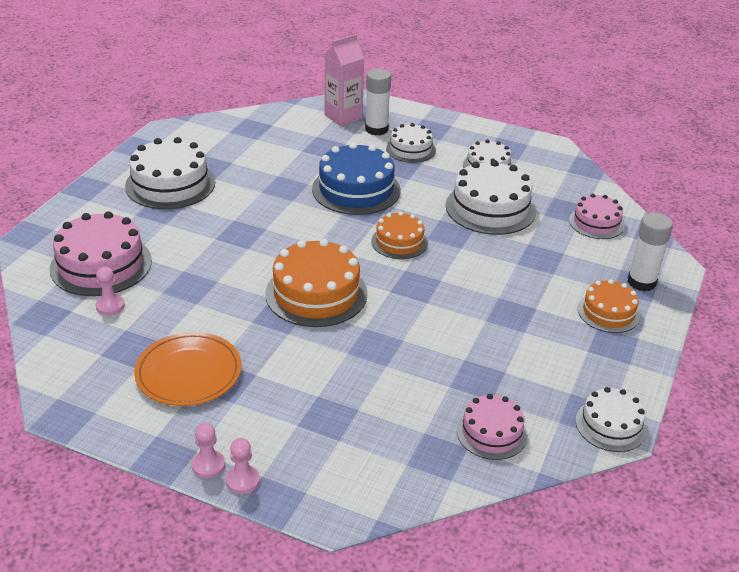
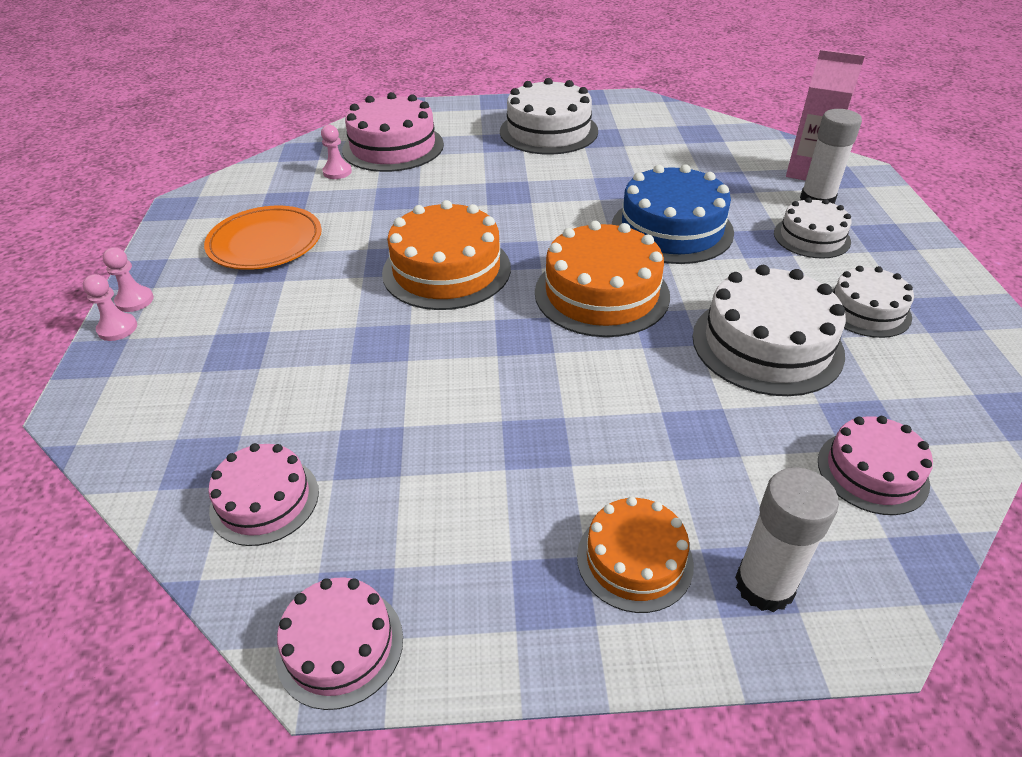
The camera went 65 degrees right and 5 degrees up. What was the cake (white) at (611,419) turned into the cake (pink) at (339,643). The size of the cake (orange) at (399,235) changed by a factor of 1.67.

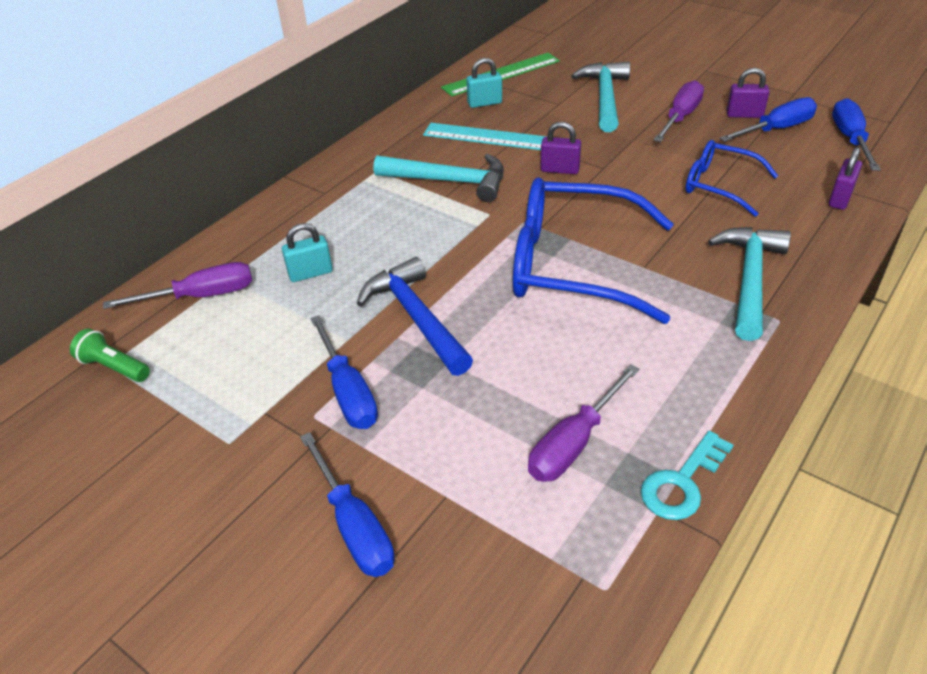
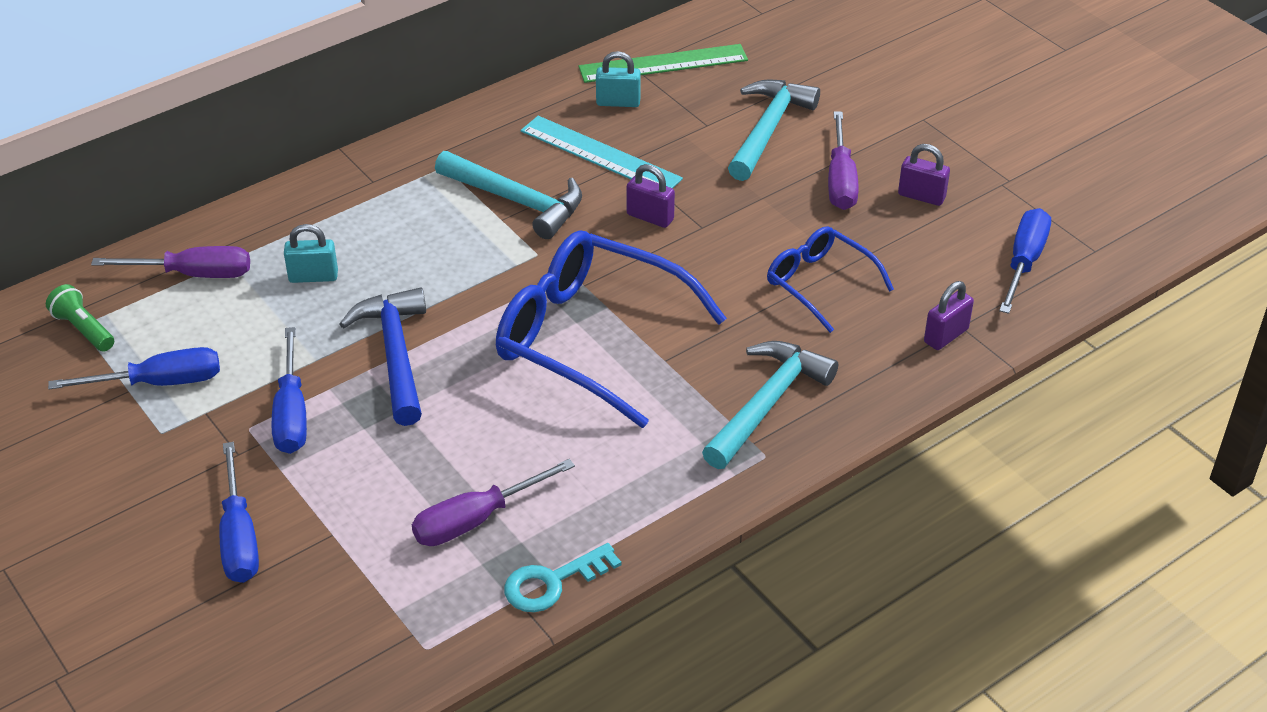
The camera went 15 degrees right and 0 degrees up. The screwdriver (blue) ended up elsewhere, having gone from (768,119) to (134,368). The screwdriver (purple) at (678,111) ended up facing another way, 135 degrees clockwise from before.

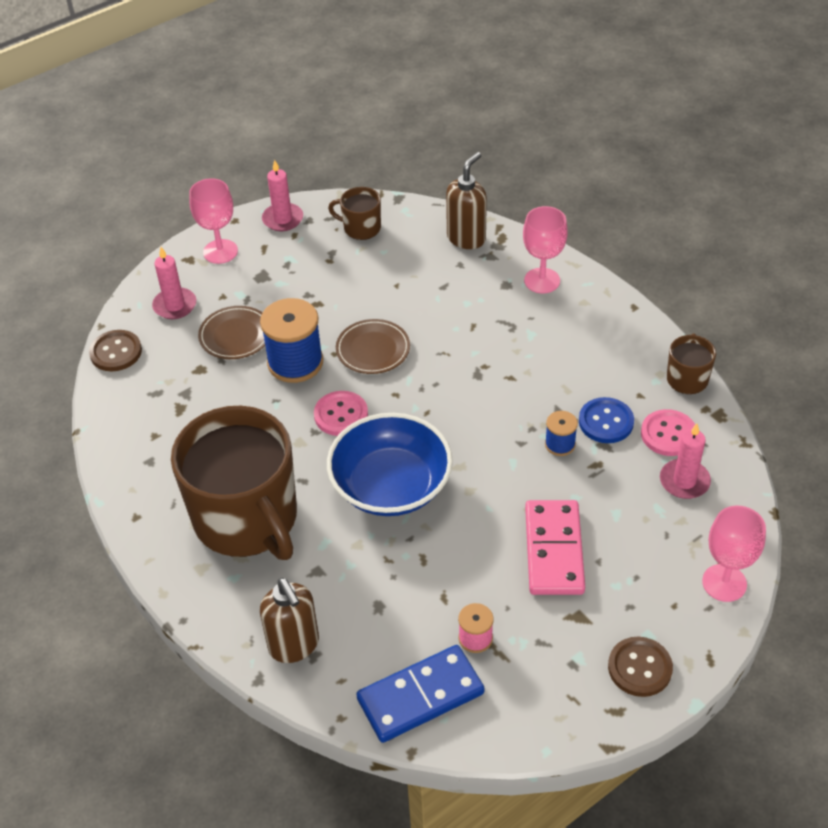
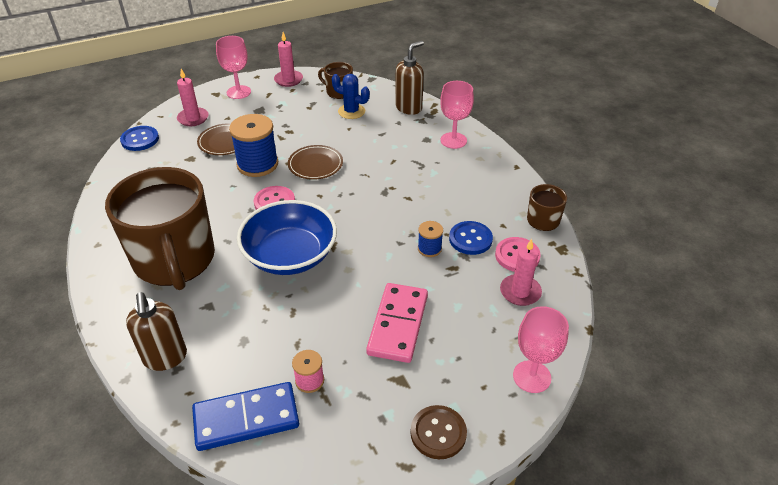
The camera went 10 degrees right and 5 degrees down. What was the button (brown) at (115,350) turned into the button (blue) at (139,138). The second view gained the cactus (blue) at (351,96).

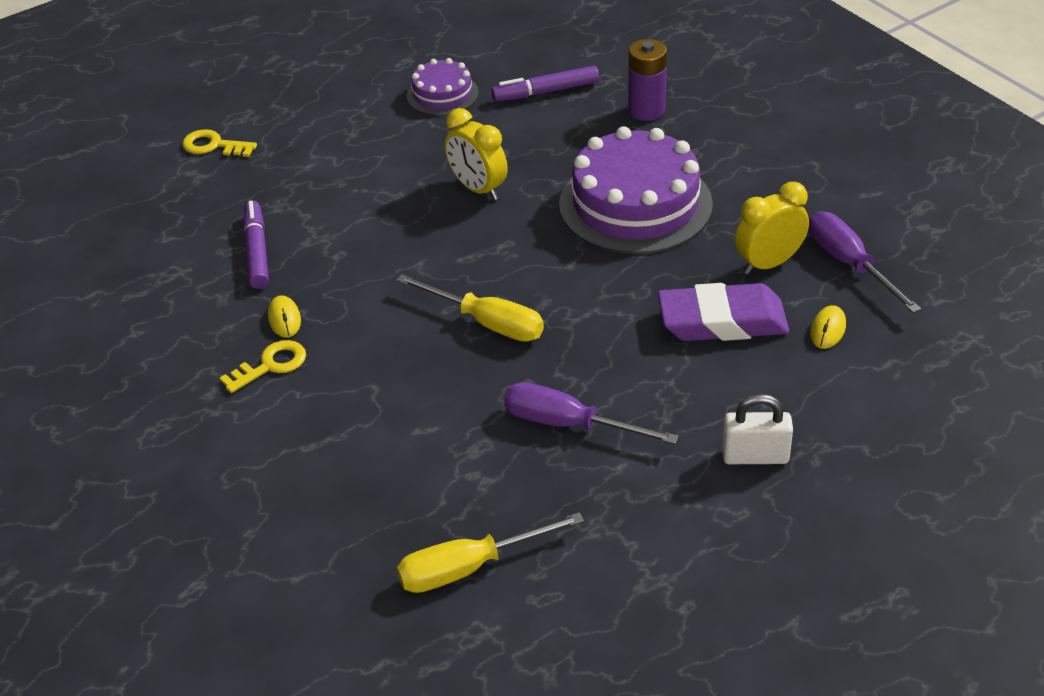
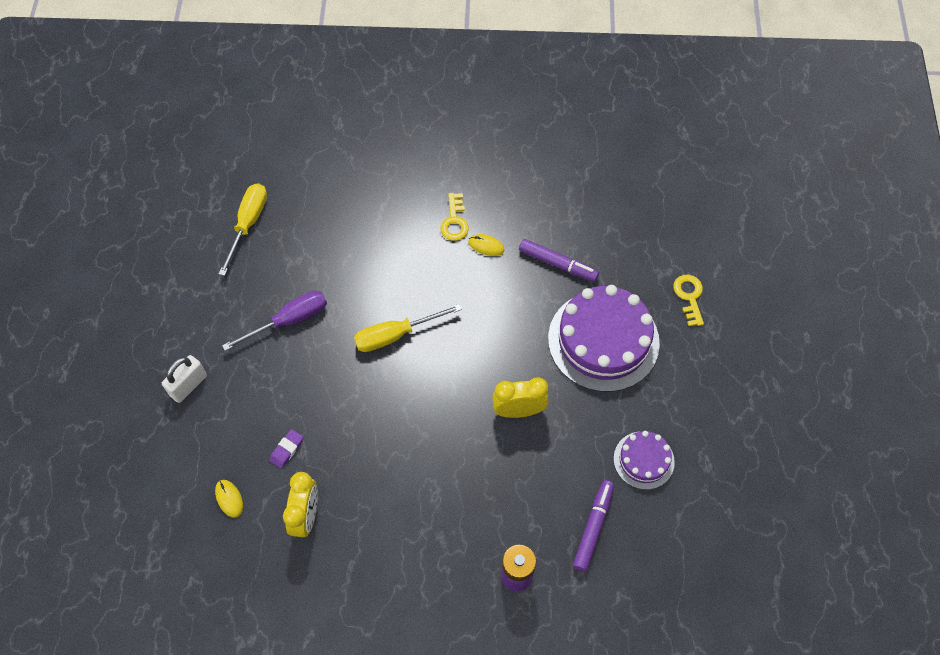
The camera went 125 degrees right and 20 degrees up. The size of the eraser (purple) at (723,312) changed by a factor of 0.43. The cake (purple) ended up elsewhere, having gone from (636,190) to (604,338). The key (yellow) at (219,143) ended up facing another way, 60 degrees counterclockwise from before. The second view lost the screwdriver (purple) at (864,262).

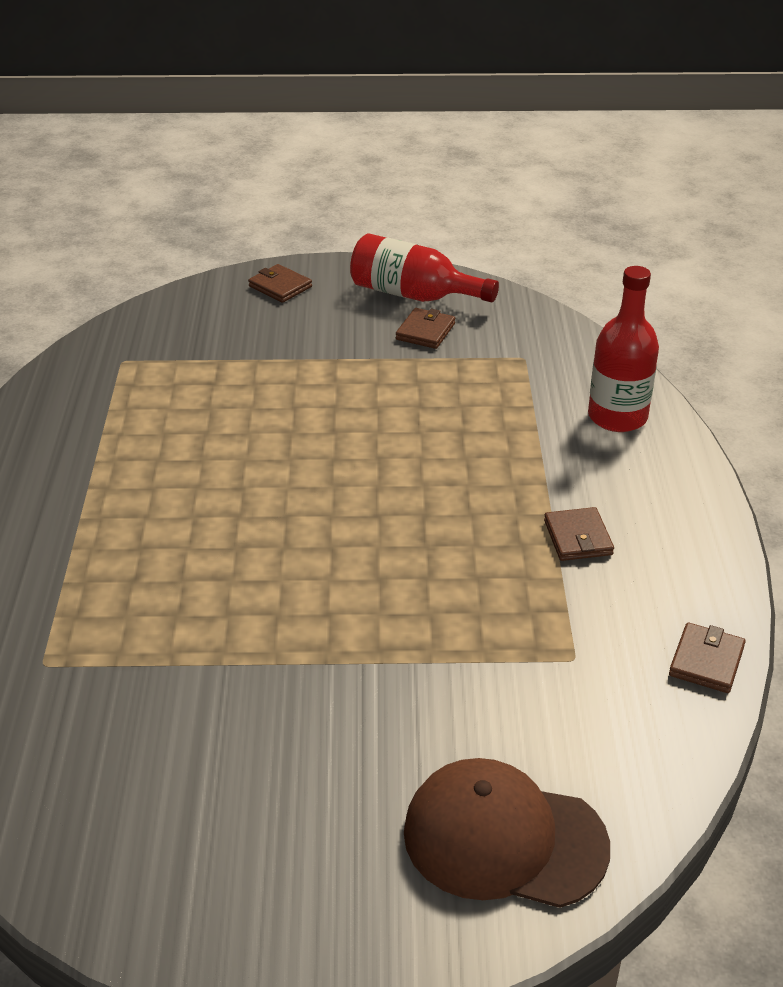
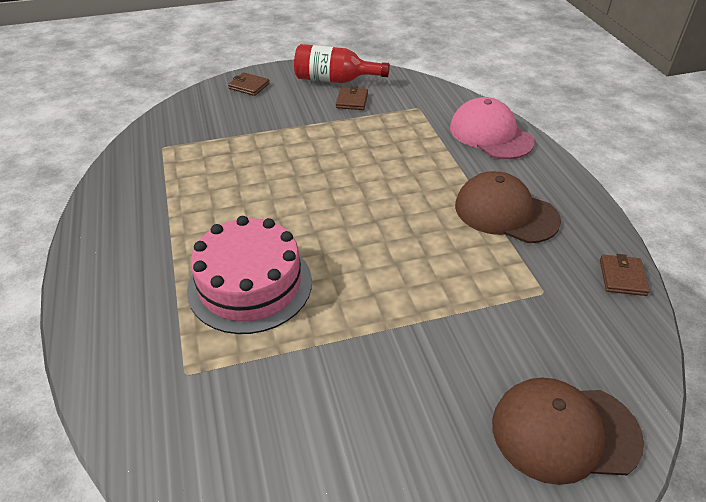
The camera went 15 degrees left and 5 degrees up. The second view gained the cake (pink) at (249,275). Where the bottle (red) stood at (623,349), the cap (pink) came to stand at (492,128). Where the wallet (brown) stood at (579,534), the cap (brown) came to stand at (508,207).

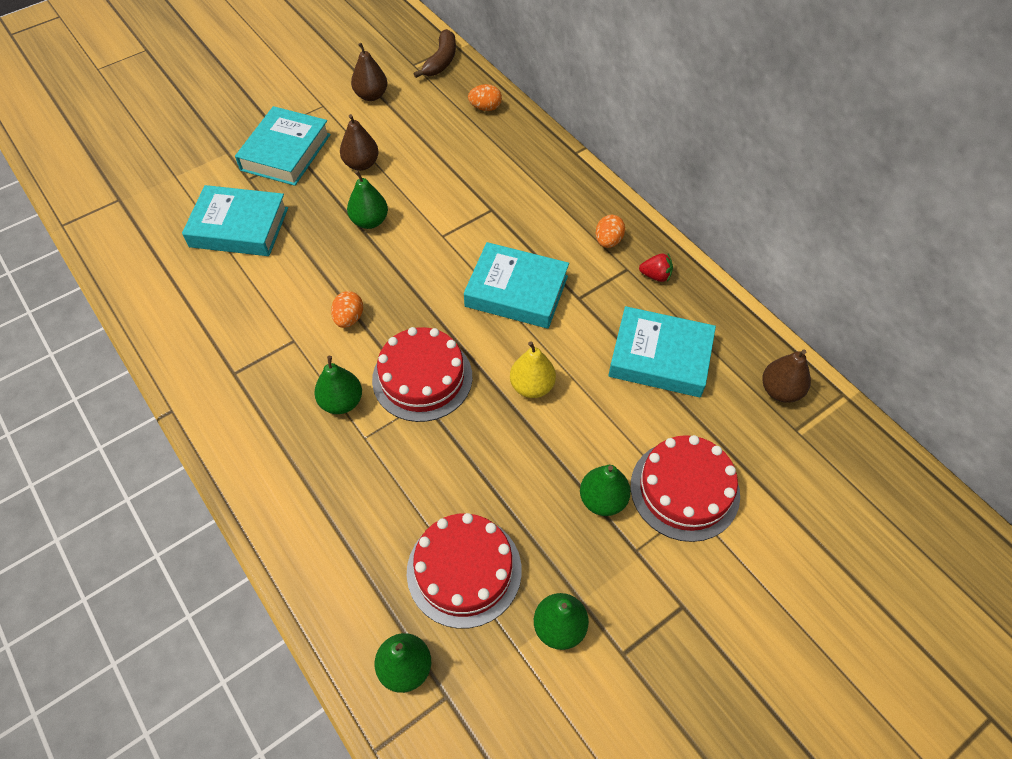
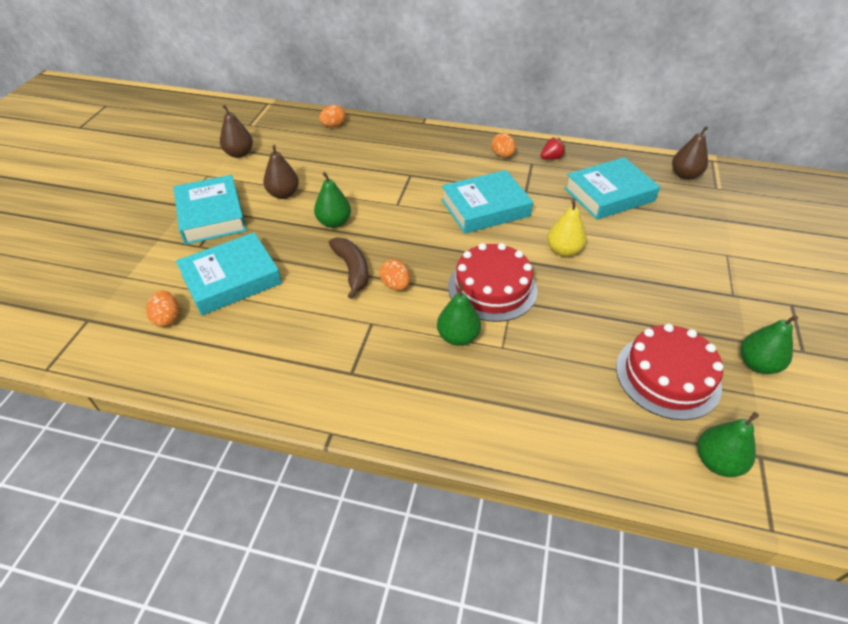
The camera went 40 degrees left and 10 degrees down. The second view gained the egg (orange) at (162,308). The banana (brown) ended up elsewhere, having gone from (435,53) to (348,268). The second view lost the pear (green) at (605,490). The second view lost the cake (red) at (685,488).

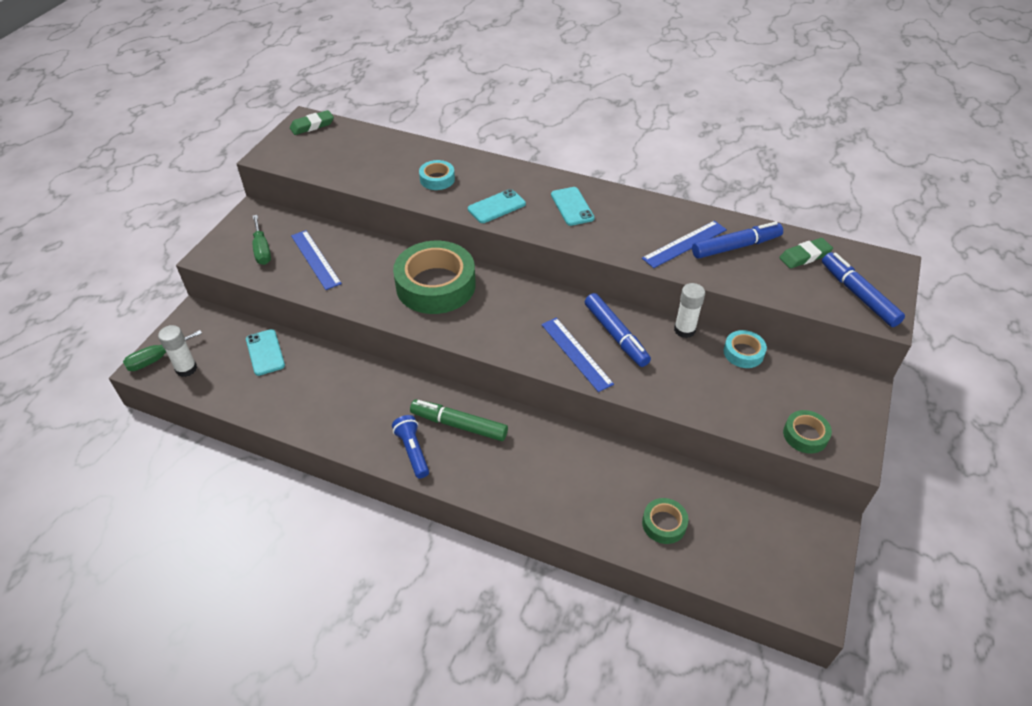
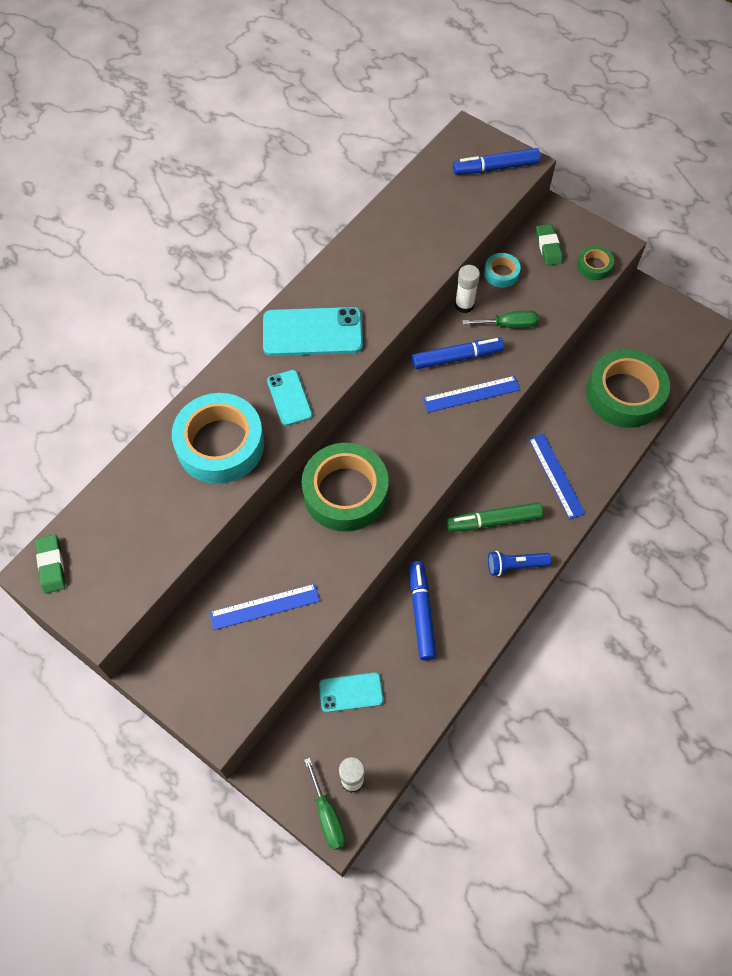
The camera went 75 degrees left and 15 degrees up. The size of the tape (turquoise) at (437,175) changed by a factor of 2.16. The size of the phone (turquoise) at (573,206) changed by a factor of 1.72. The marker (blue) ended up elsewhere, having gone from (737,240) to (423,611). The marker (green) at (459,420) ended up facing another way, 45 degrees clockwise from before. The screwdriver (green) ended up elsewhere, having gone from (261,240) to (500,319). The ruler (blue) ended up elsewhere, having gone from (684,244) to (556,476). The eraser (green) ended up elsewhere, having gone from (806,253) to (549,245). The size of the tape (green) at (665,521) changed by a factor of 2.16.

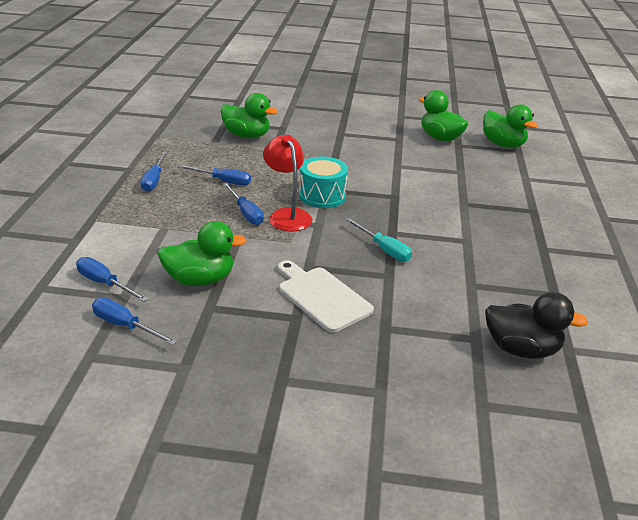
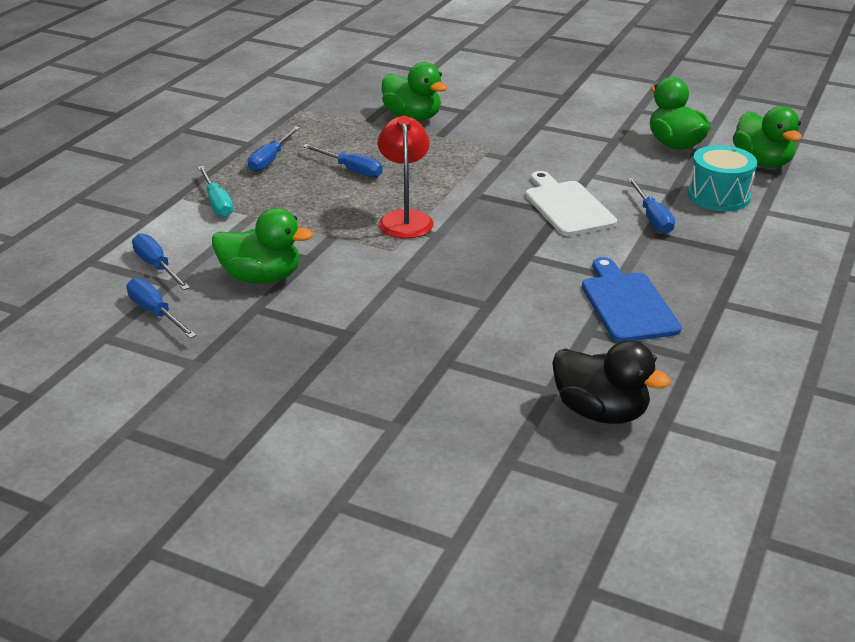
The camera went 20 degrees right and 0 degrees up. The screwdriver (turquoise) ended up elsewhere, having gone from (378,240) to (215,191). The cutting board (white) ended up elsewhere, having gone from (326,296) to (571,203). The second view gained the cutting board (blue) at (632,299). The screwdriver (blue) ended up elsewhere, having gone from (243,204) to (651,206). The drum (turquoise) ended up elsewhere, having gone from (323,182) to (722,178).

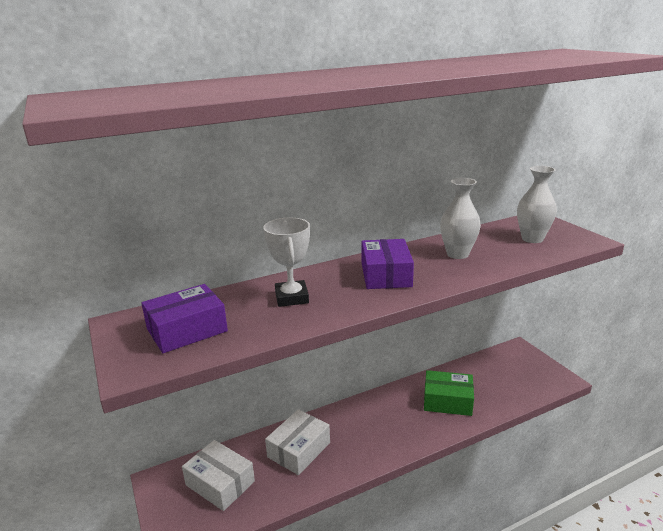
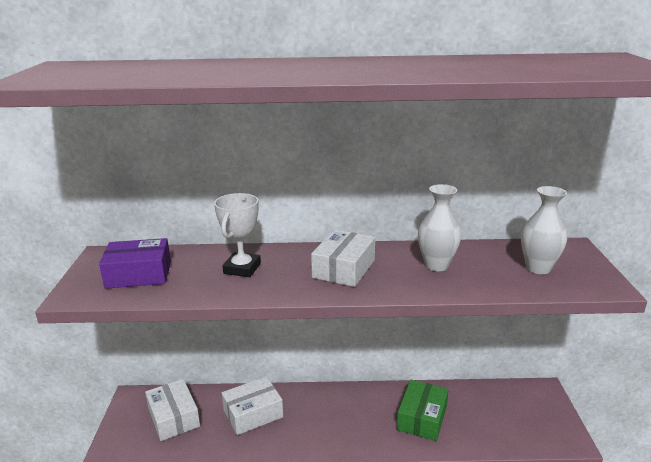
The camera went 25 degrees right and 0 degrees up. What was the box (purple) at (387,264) turned into the box (white) at (343,258). The box (green) at (449,393) ended up facing another way, 75 degrees clockwise from before.

